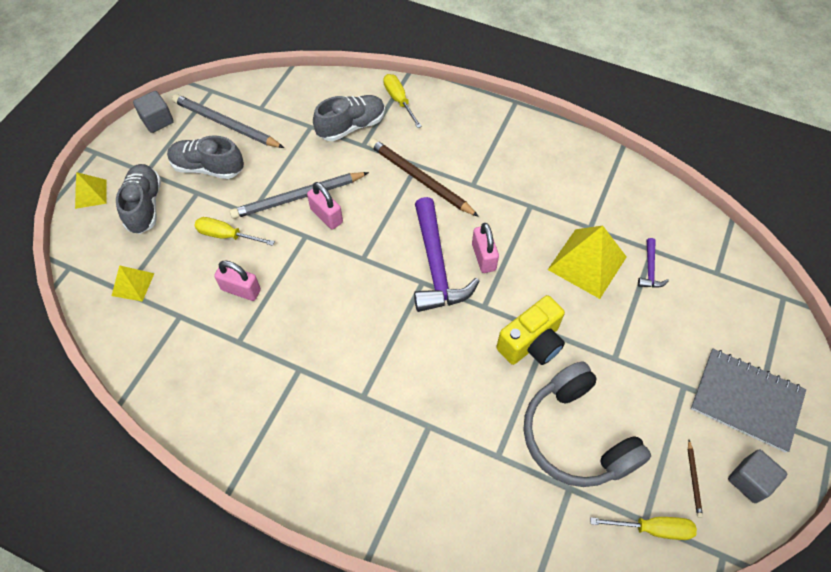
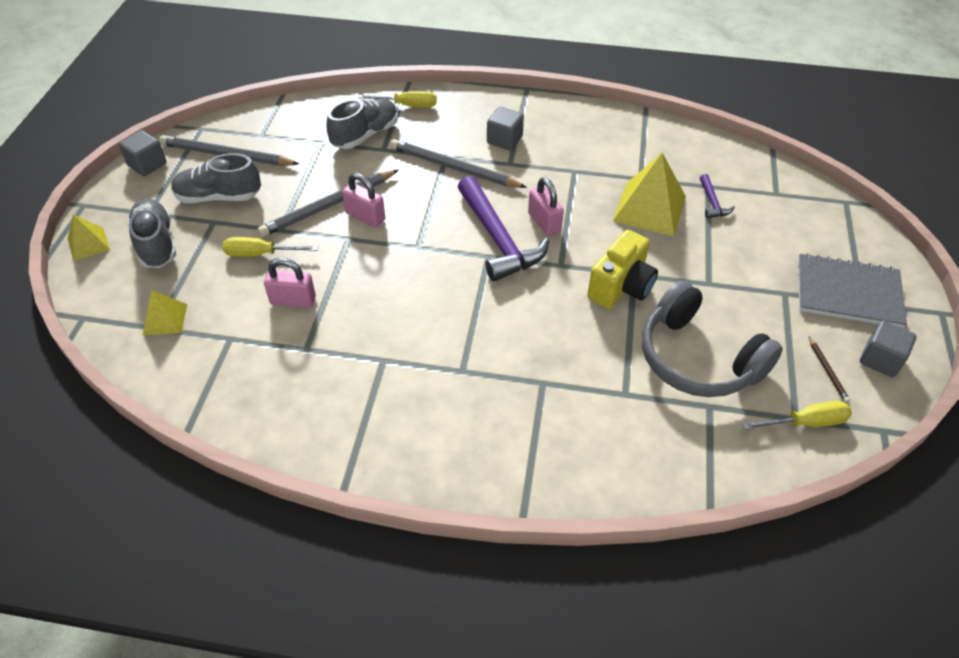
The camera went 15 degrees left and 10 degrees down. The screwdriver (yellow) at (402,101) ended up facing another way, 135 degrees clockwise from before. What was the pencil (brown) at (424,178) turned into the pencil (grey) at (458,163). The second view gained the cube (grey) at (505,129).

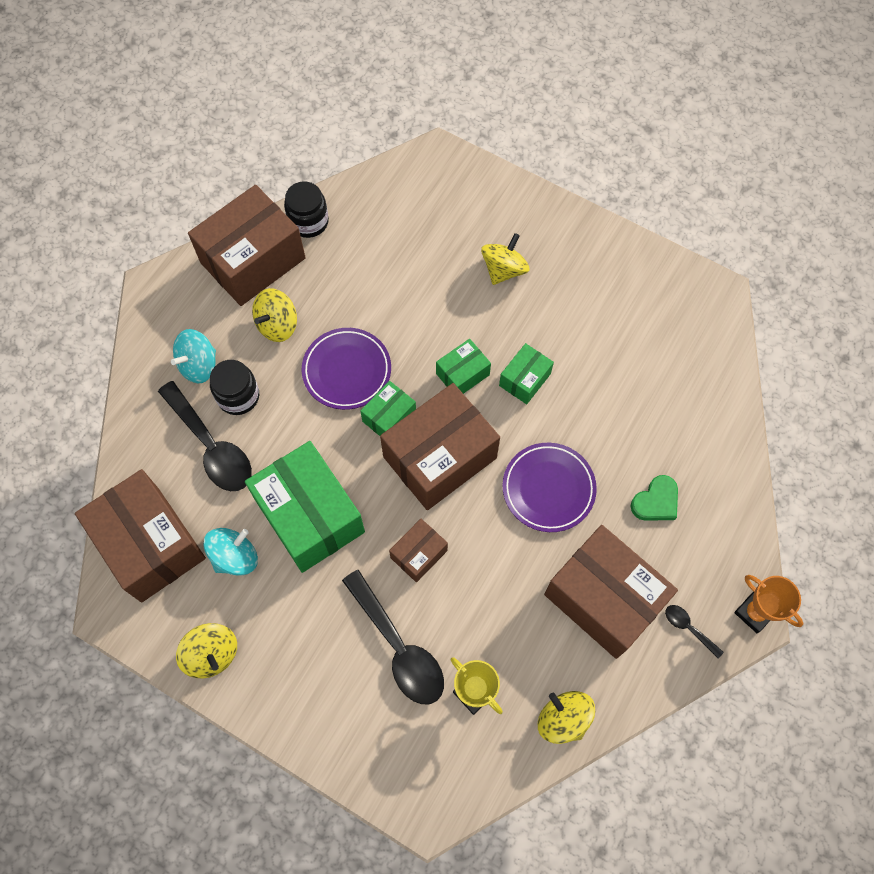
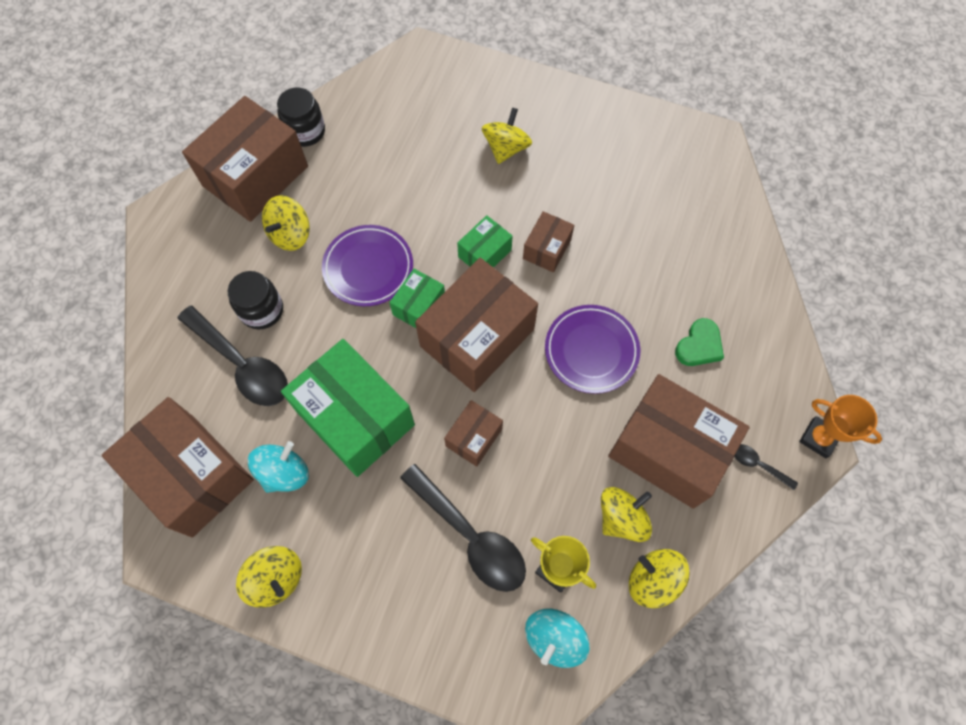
The camera went 10 degrees left and 0 degrees up. What was the box (green) at (526,373) turned into the box (brown) at (548,242). The spinning top (turquoise) ended up elsewhere, having gone from (193,356) to (557,638). The second view gained the spinning top (yellow) at (626,514).

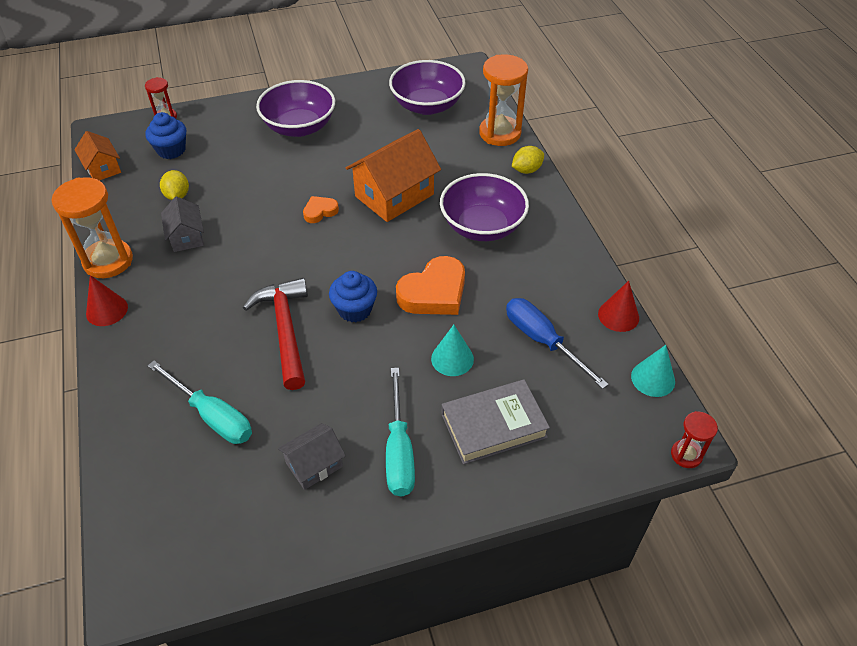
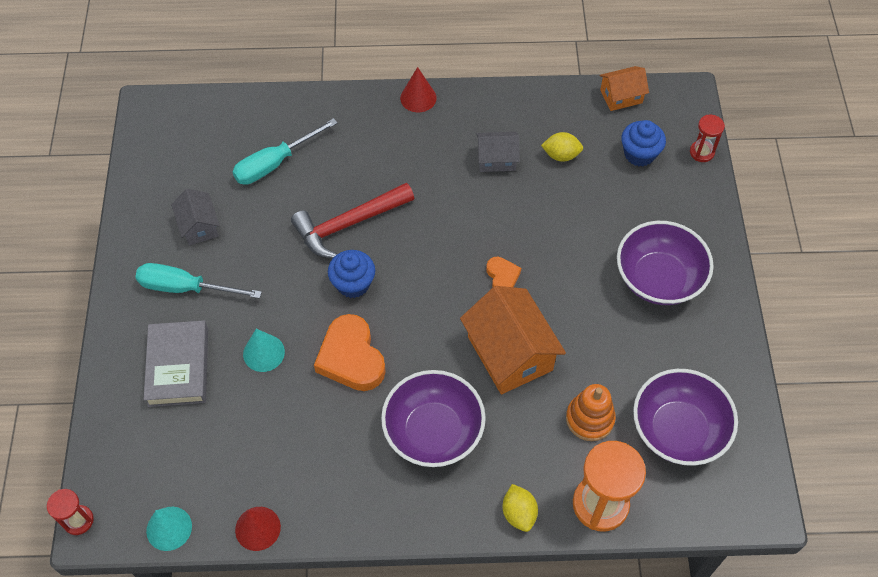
The camera went 105 degrees right and 10 degrees up. The hammer (red) at (275,334) ended up facing another way, 150 degrees clockwise from before. The second view gained the stacking toy (orange) at (591,412). The second view lost the hourglass (orange) at (92,227). The second view lost the screwdriver (blue) at (557,343).

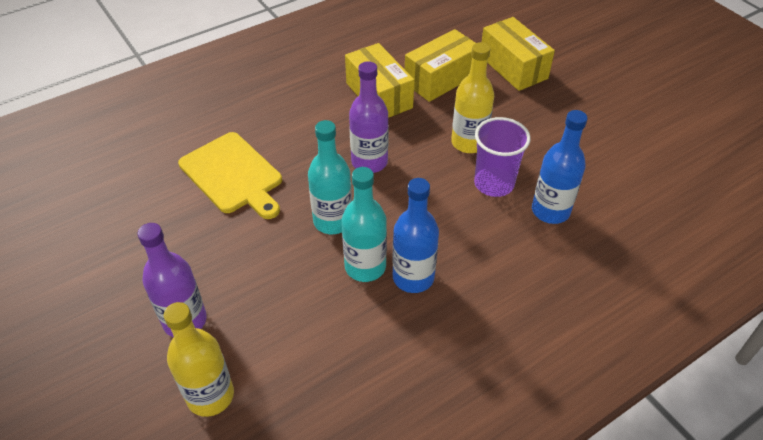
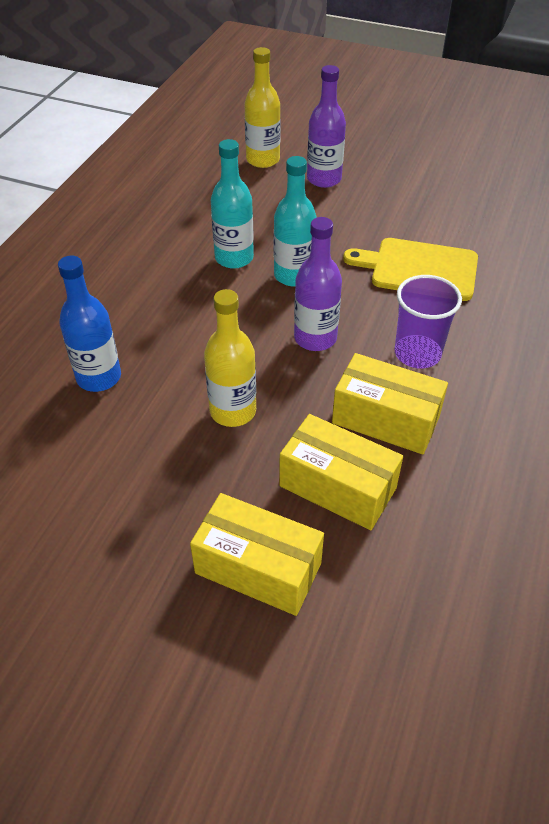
The camera went 145 degrees right and 0 degrees up. The box (yellow) at (440,65) ended up facing another way, 75 degrees counterclockwise from before. The cup (purple) ended up elsewhere, having gone from (502,157) to (428,321). The second view lost the bottle (blue) at (415,235).

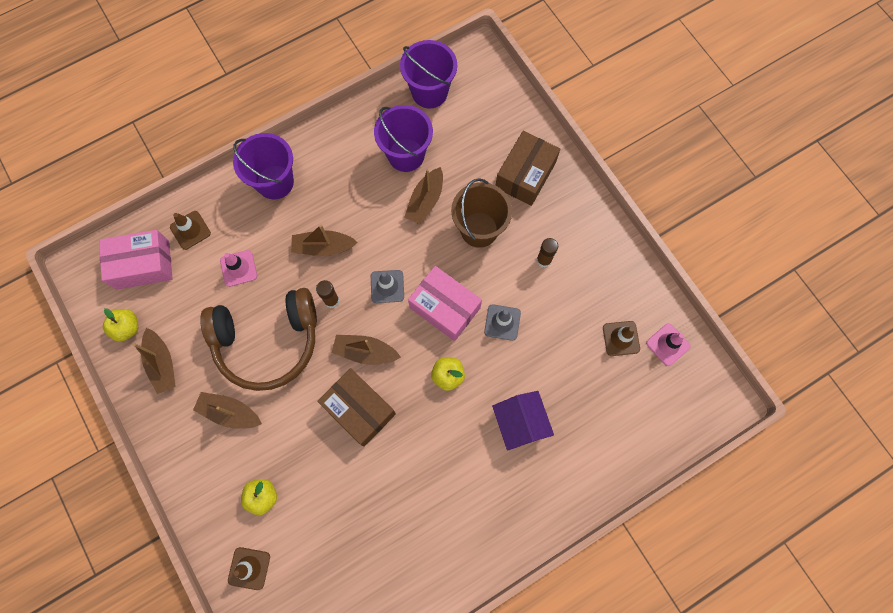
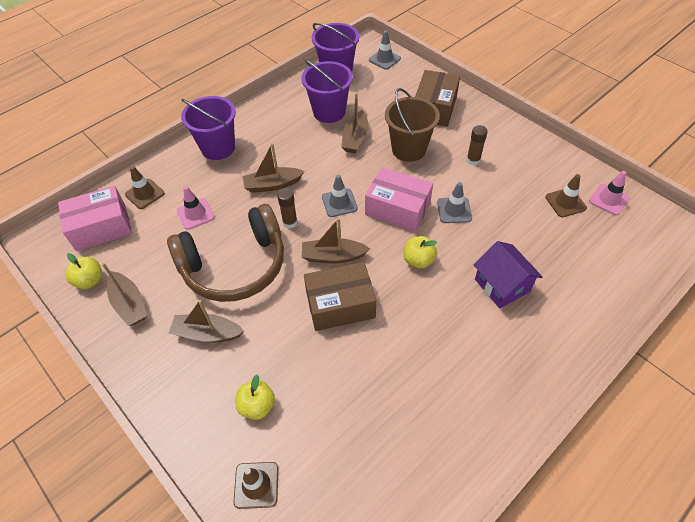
The camera went 10 degrees left and 20 degrees down. The box (brown) at (356,407) ended up facing another way, 45 degrees counterclockwise from before. The second view gained the traffic cone (grey) at (385,50).

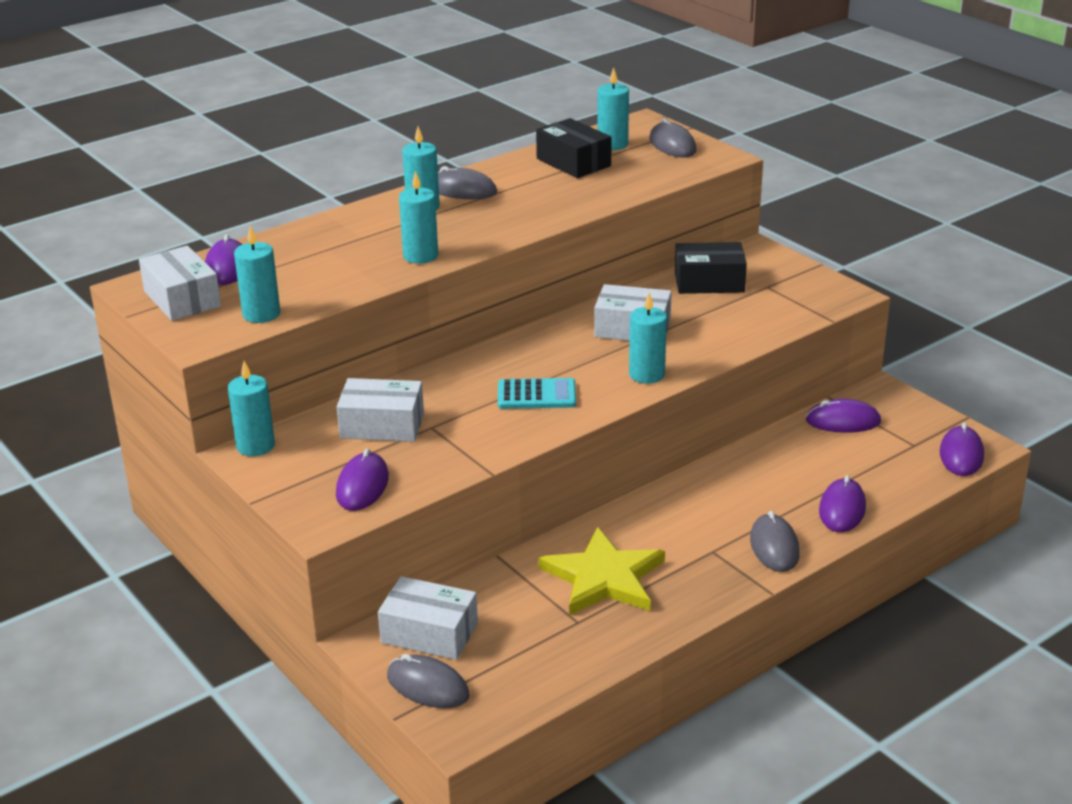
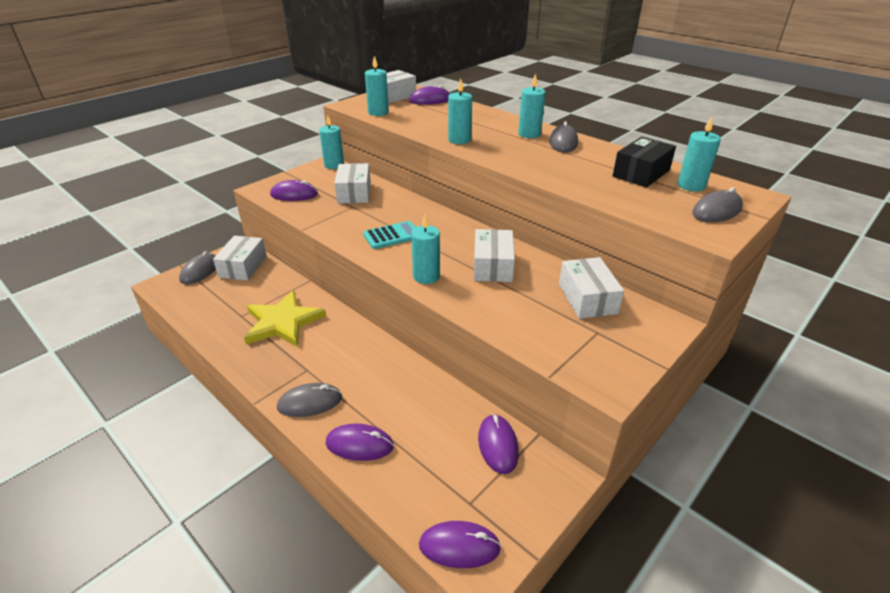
The camera went 80 degrees right and 5 degrees up. The calculator (turquoise) at (537,393) ended up facing another way, 105 degrees counterclockwise from before. What was the box (black) at (711,268) turned into the box (white) at (591,288).

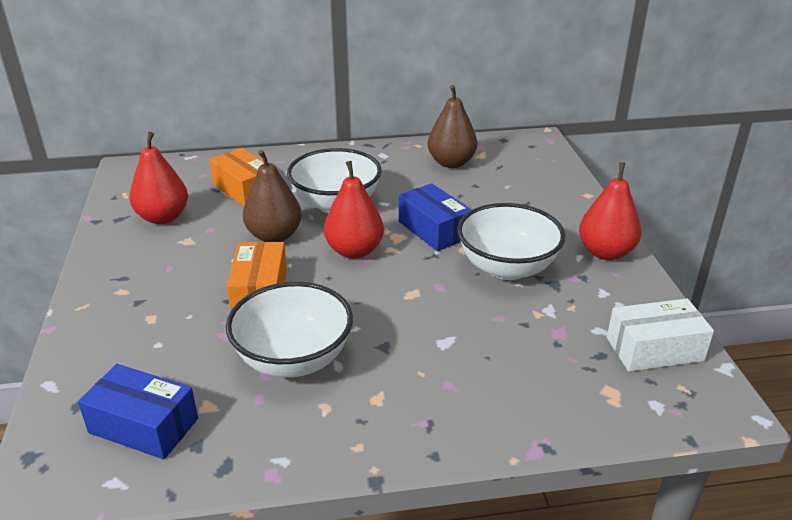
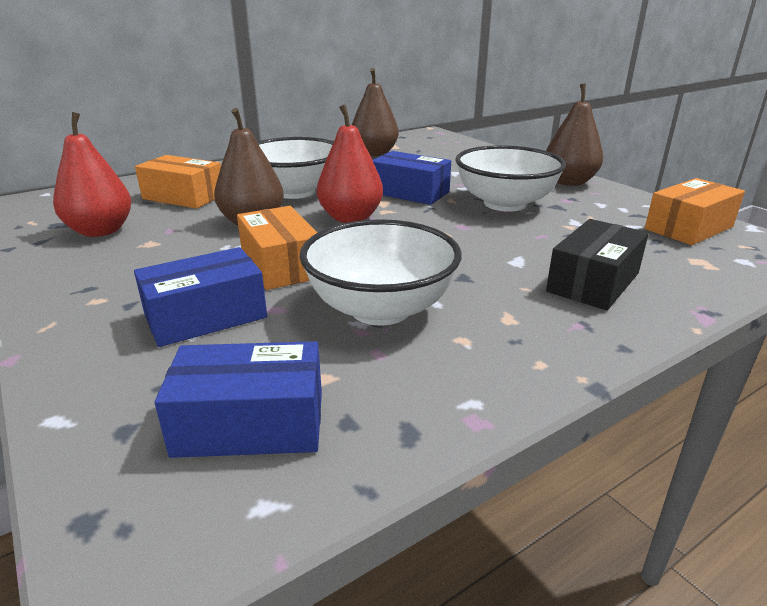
The camera went 25 degrees left and 5 degrees down. The second view gained the box (blue) at (200,297). What was the pear (red) at (610,211) turned into the pear (brown) at (574,135). The second view gained the box (black) at (597,264). What was the box (white) at (660,335) turned into the box (orange) at (695,211).

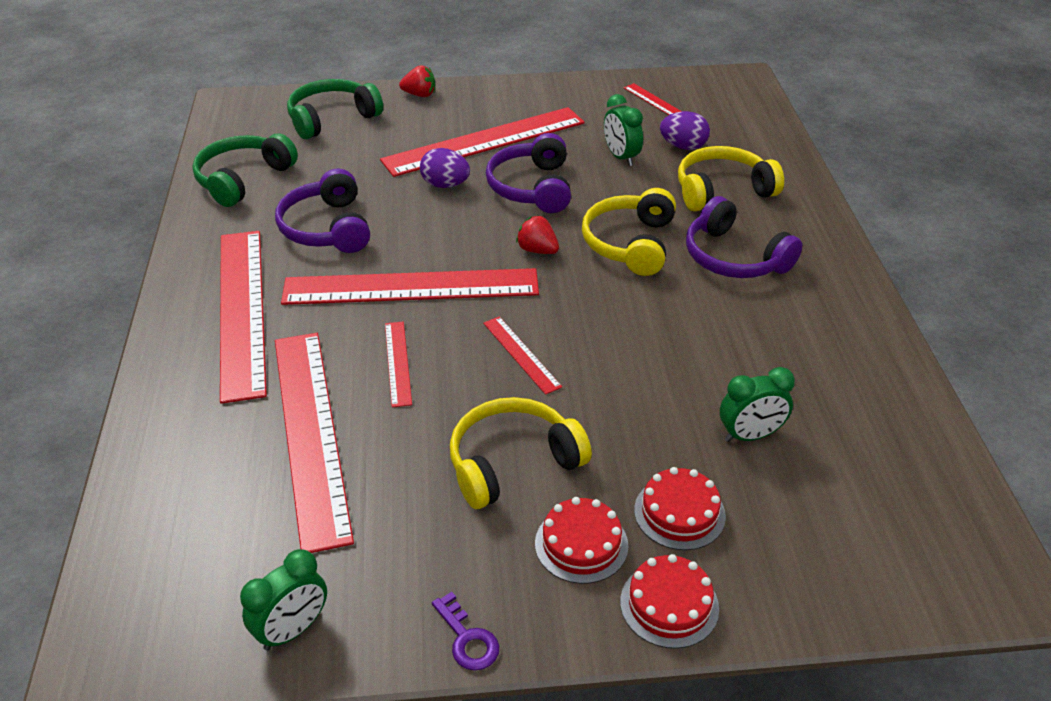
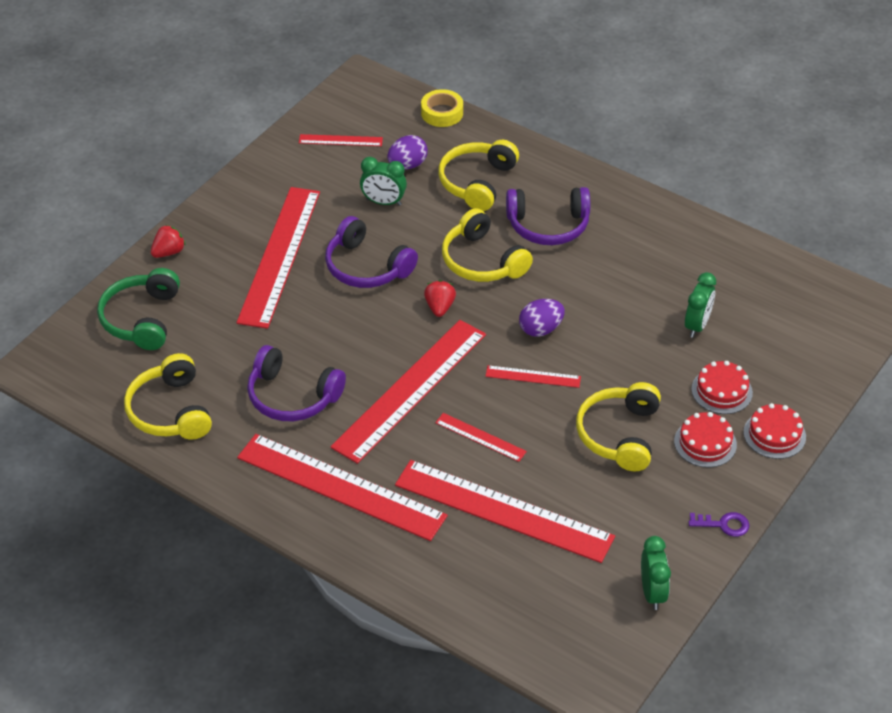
The camera went 50 degrees left and 5 degrees up. What was the headphones (green) at (245,170) turned into the headphones (yellow) at (168,396). The second view gained the tape (yellow) at (442,108). The strawberry (red) at (537,235) ended up facing another way, 105 degrees clockwise from before. The egg (purple) ended up elsewhere, having gone from (445,168) to (542,318).

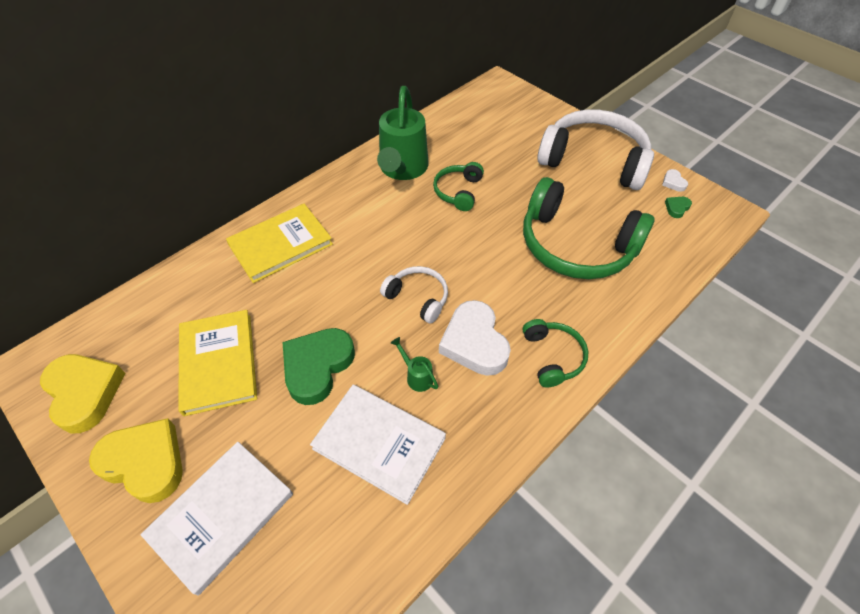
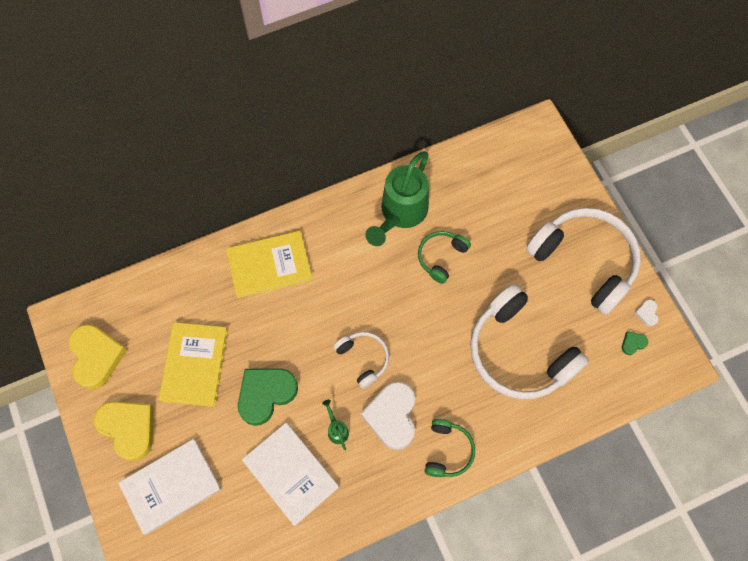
The camera went 20 degrees right and 15 degrees up. What was the headphones (green) at (589,228) turned into the headphones (white) at (529,341).

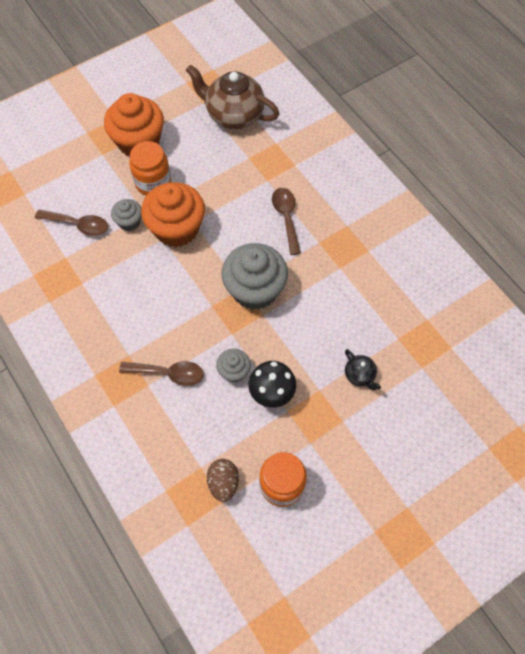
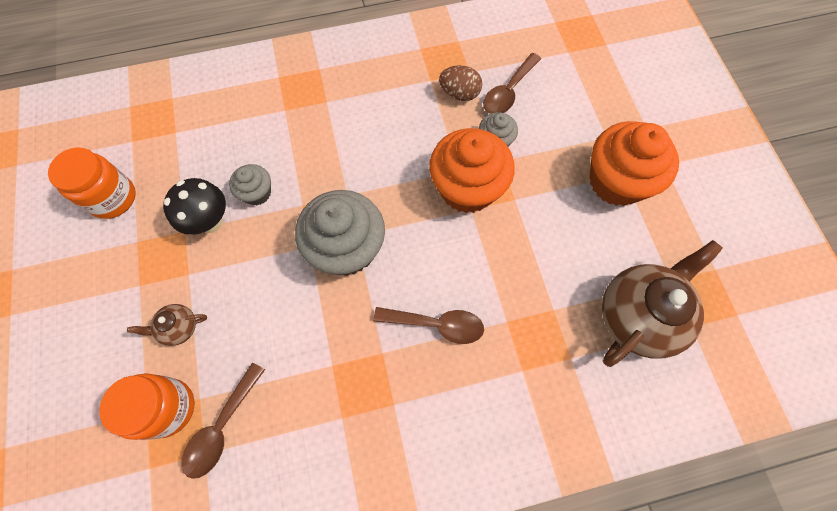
The camera went 110 degrees right and 5 degrees up. The jar (orange) ended up elsewhere, having gone from (150,168) to (146,406). What was the teapot (black) at (363,369) turned into the teapot (brown) at (167,325). The spoon (brown) ended up elsewhere, having gone from (161,373) to (223,420). The egg (brown) ended up elsewhere, having gone from (223,480) to (460,83).

